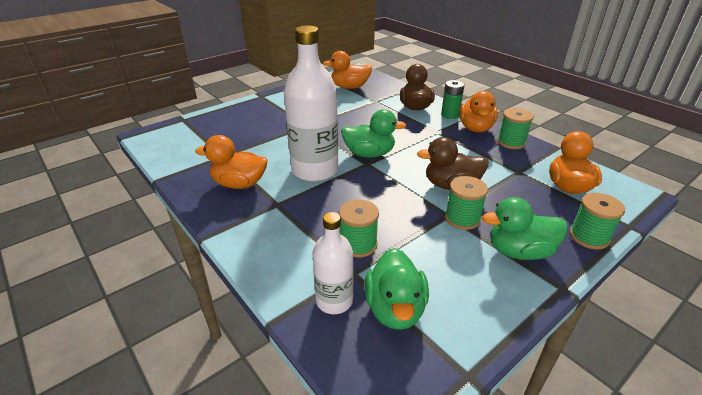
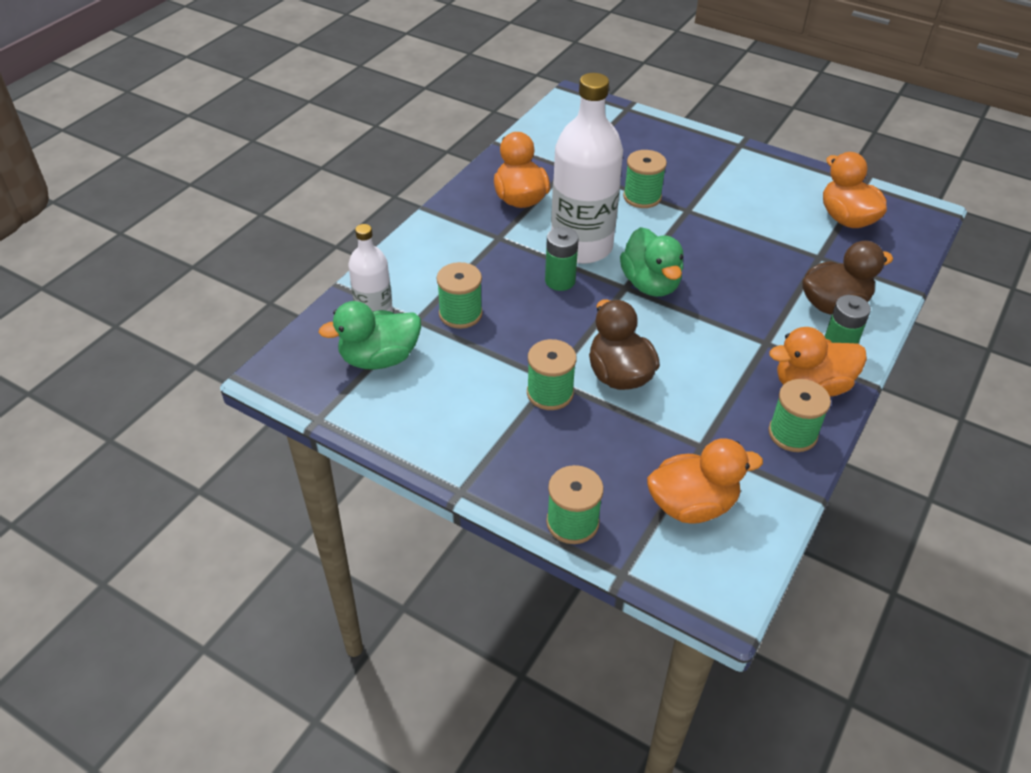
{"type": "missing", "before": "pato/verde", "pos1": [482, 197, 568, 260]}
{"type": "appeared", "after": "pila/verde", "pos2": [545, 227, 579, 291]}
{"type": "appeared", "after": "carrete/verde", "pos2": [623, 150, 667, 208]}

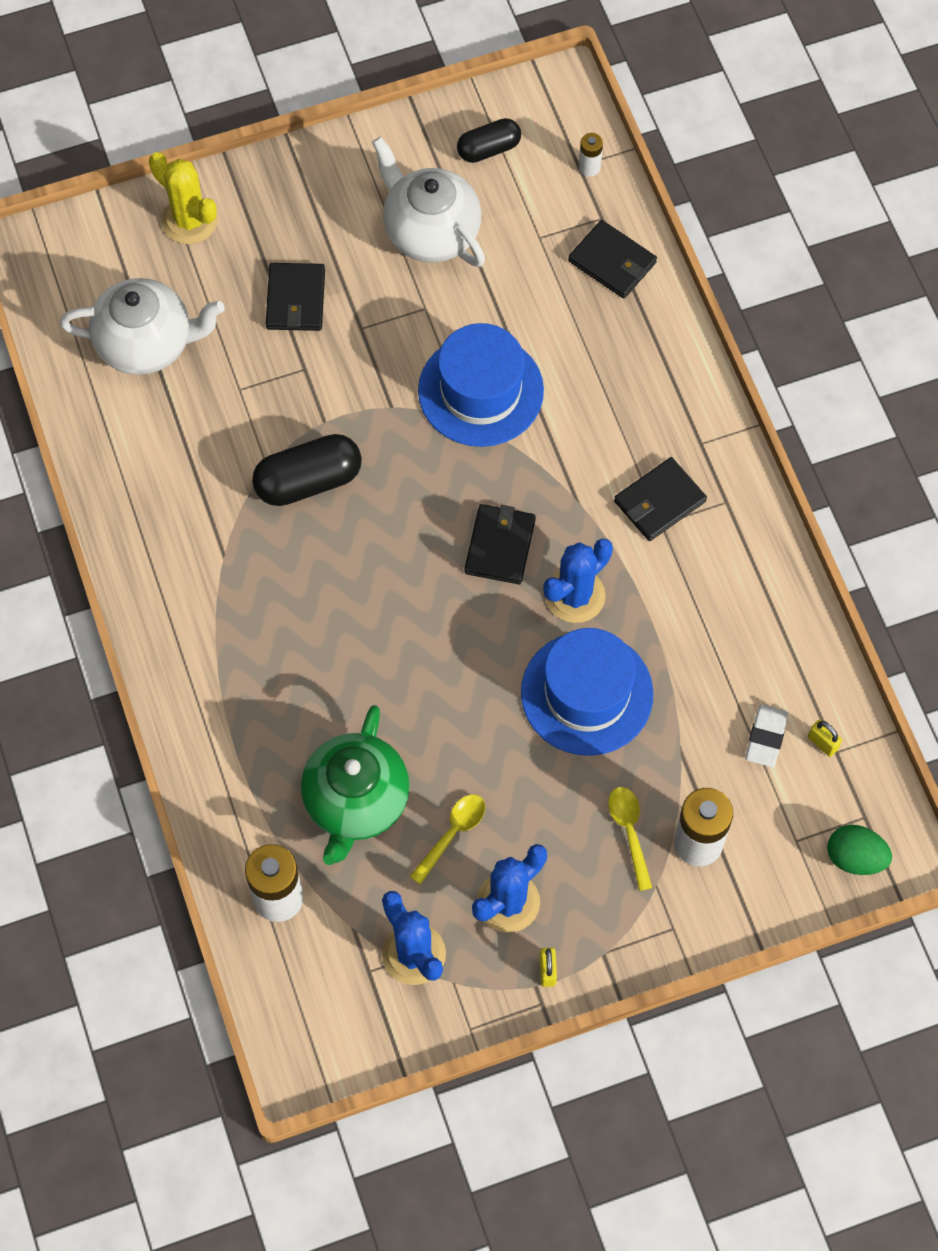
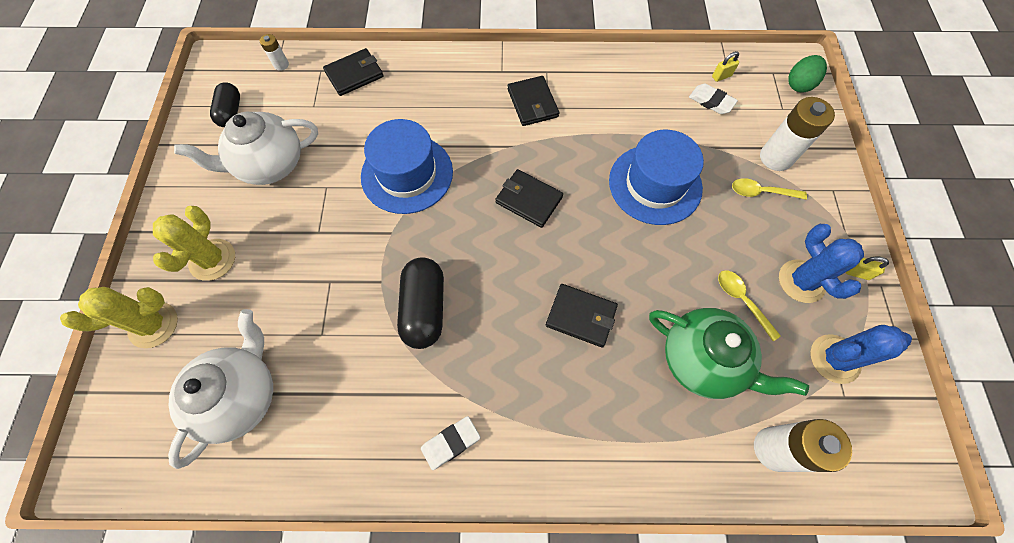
{"type": "relocated", "before": "cartera/negro", "pos1": [266, 263, 325, 331], "pos2": [546, 284, 618, 348]}
{"type": "missing", "before": "cactus/azul", "pos1": [543, 538, 613, 623]}
{"type": "appeared", "after": "cactus/amarillo", "pos2": [153, 206, 235, 281]}
{"type": "appeared", "after": "goma de borrar/blanco", "pos2": [421, 416, 481, 470]}

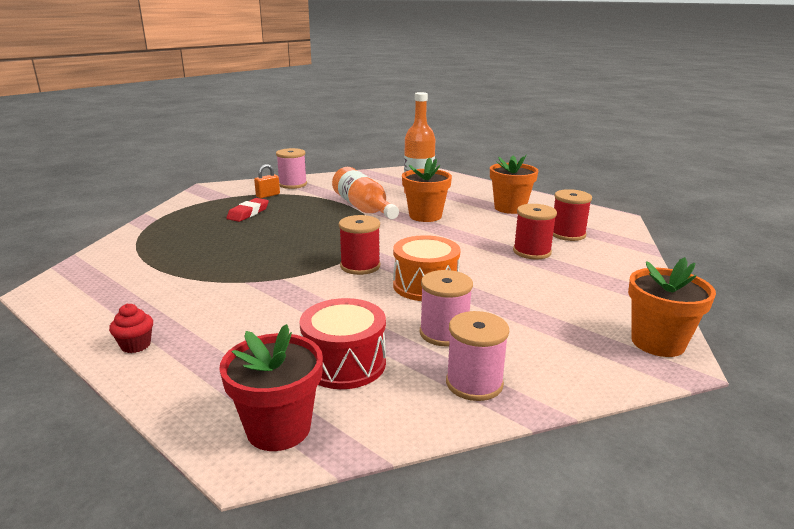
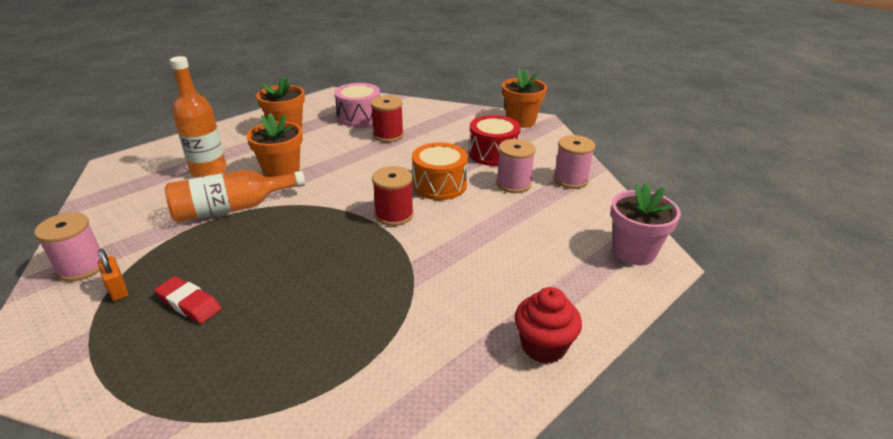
{"type": "size", "before": "magdalena/rojo", "pos1": [109, 304, 153, 353], "pos2": [515, 287, 582, 364], "scale": 1.61}
{"type": "colour", "before": "maceta/rojo", "after": "maceta/rosa", "pos1": [219, 324, 323, 451], "pos2": [611, 182, 681, 265]}
{"type": "relocated", "before": "tambor/rojo", "pos1": [299, 298, 386, 389], "pos2": [469, 115, 521, 166]}
{"type": "exchanged", "before": "carrete/rojo", "after": "tambor/rosa", "pos1": [553, 189, 592, 241], "pos2": [334, 83, 380, 127]}

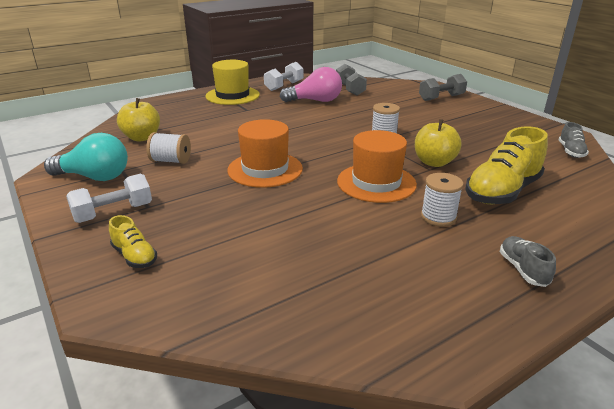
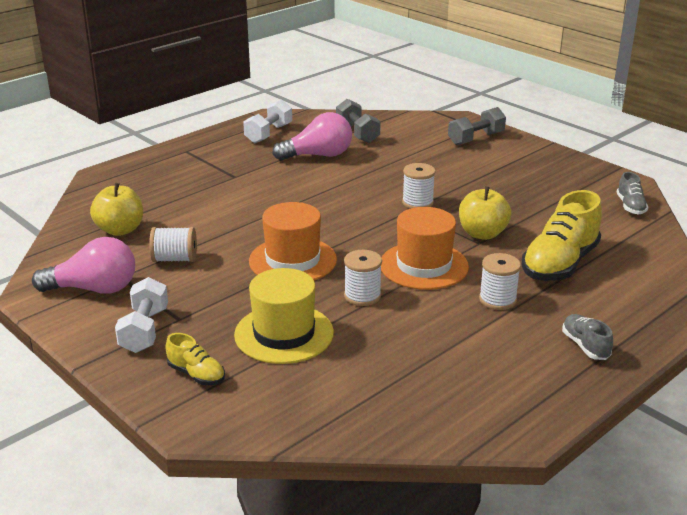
{"type": "colour", "before": "bombilla/turquesa", "after": "bombilla/rosa", "pos1": [44, 133, 128, 181], "pos2": [32, 237, 135, 294]}
{"type": "spun", "before": "mancuerna/blanco", "pos1": [66, 174, 152, 223], "pos2": [115, 277, 168, 353], "turn": -45}
{"type": "relocated", "before": "sombrero/amarillo", "pos1": [206, 60, 260, 105], "pos2": [234, 268, 334, 364]}
{"type": "appeared", "after": "carrete/blanco", "pos2": [344, 250, 382, 306]}

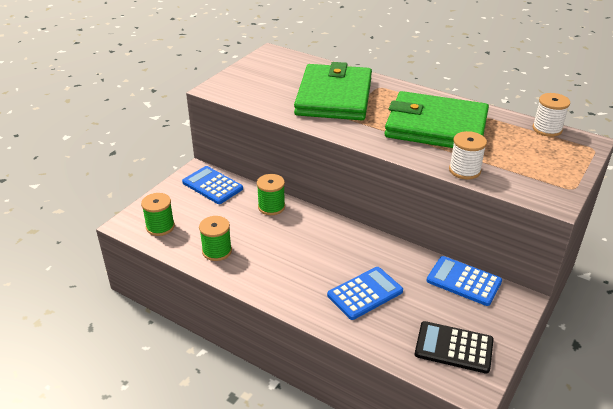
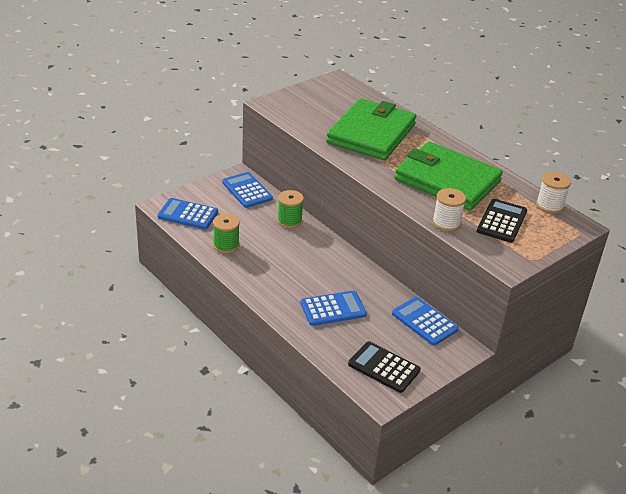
{"type": "exchanged", "before": "carrete/verde", "after": "calculadora/azul", "pos1": [141, 193, 175, 236], "pos2": [158, 198, 218, 229]}
{"type": "appeared", "after": "calculadora/negro", "pos2": [477, 199, 527, 243]}

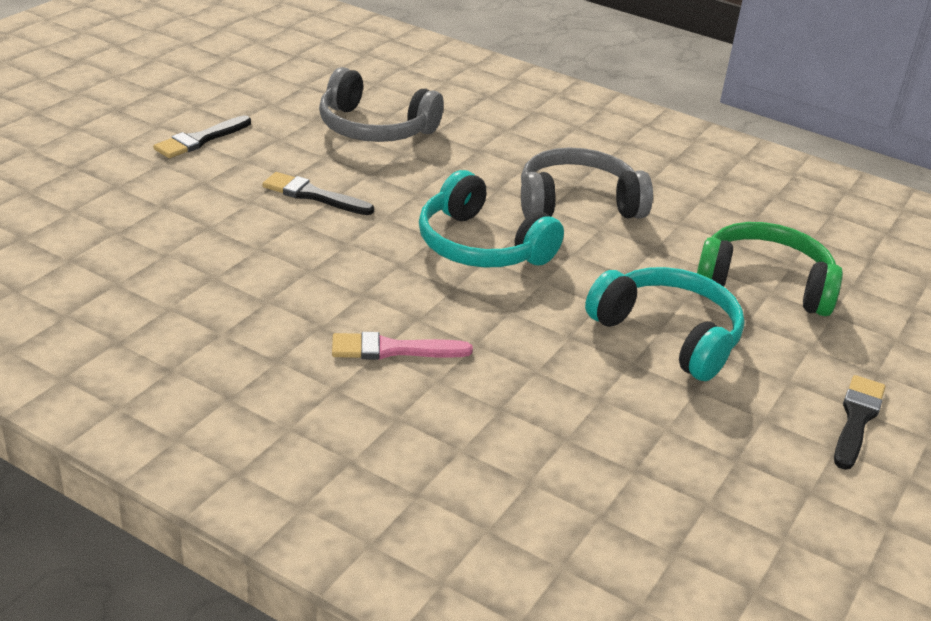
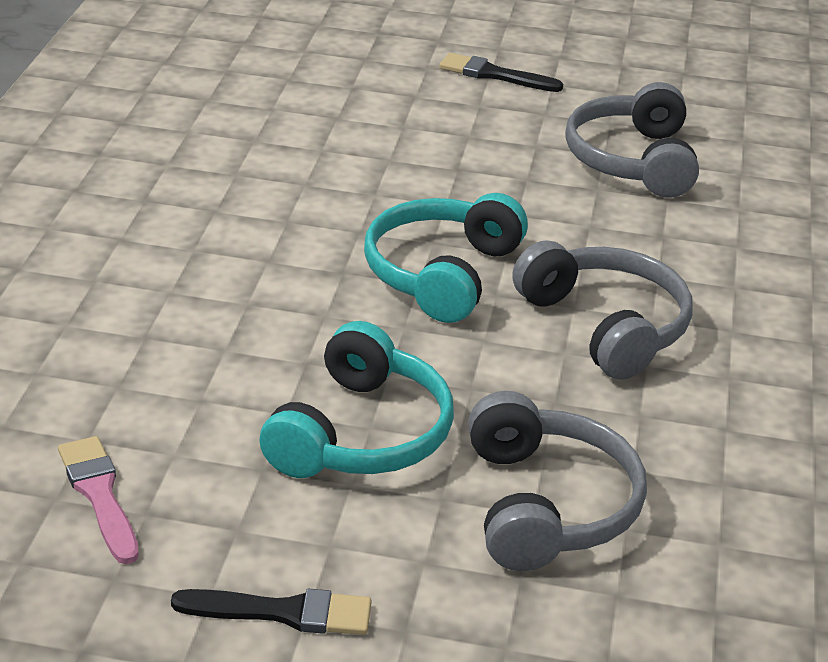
{"type": "missing", "before": "pincel/negro", "pos1": [262, 172, 374, 215]}
{"type": "relocated", "before": "pincel/rosa", "pos1": [332, 332, 473, 360], "pos2": [58, 436, 139, 564]}
{"type": "colour", "before": "auriculares/verde", "after": "auriculares/gris", "pos1": [697, 222, 843, 316], "pos2": [468, 391, 647, 571]}

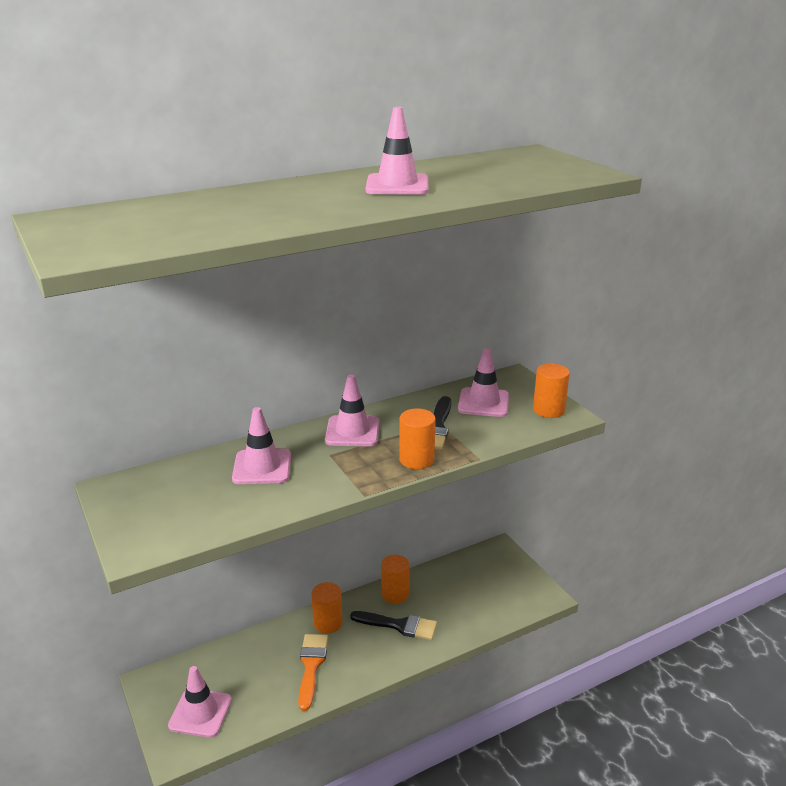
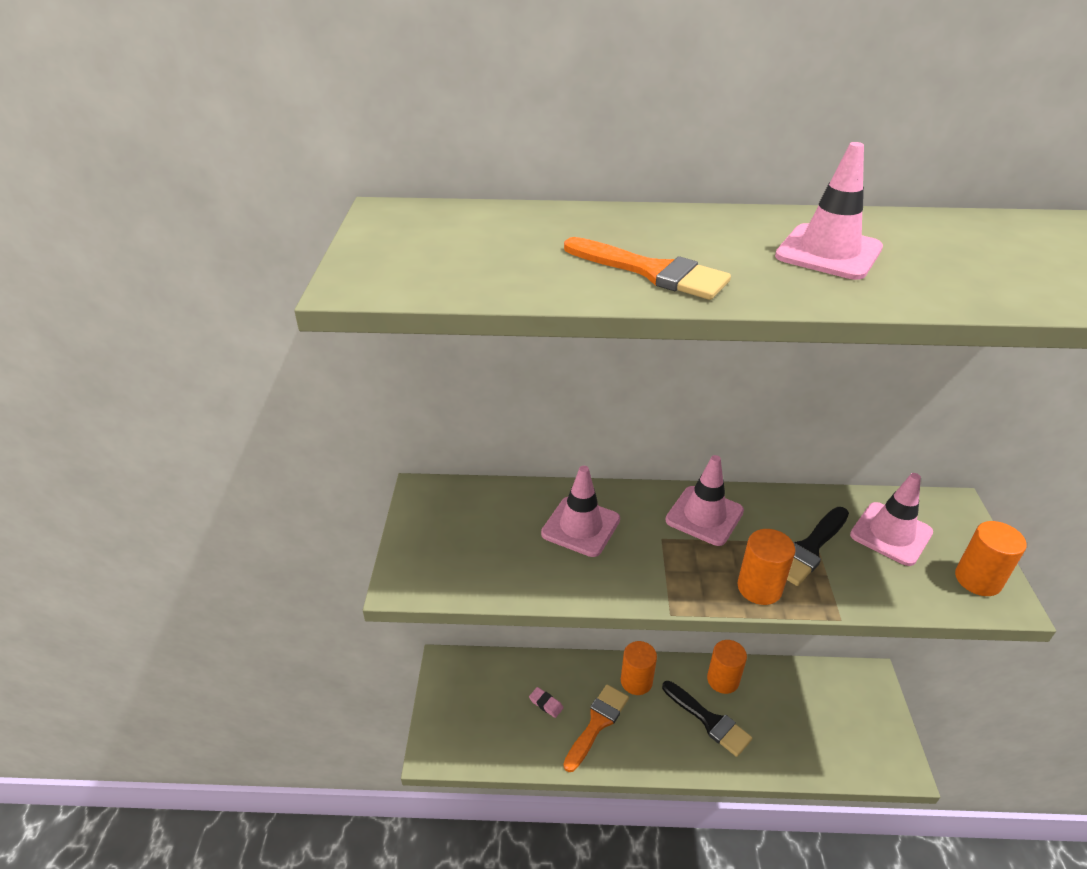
{"type": "missing", "before": "cono de tráfico/rosa", "pos1": [168, 666, 232, 738]}
{"type": "appeared", "after": "goma de borrar/rosa", "pos2": [529, 687, 564, 718]}
{"type": "appeared", "after": "pincel/naranja", "pos2": [564, 237, 731, 300]}

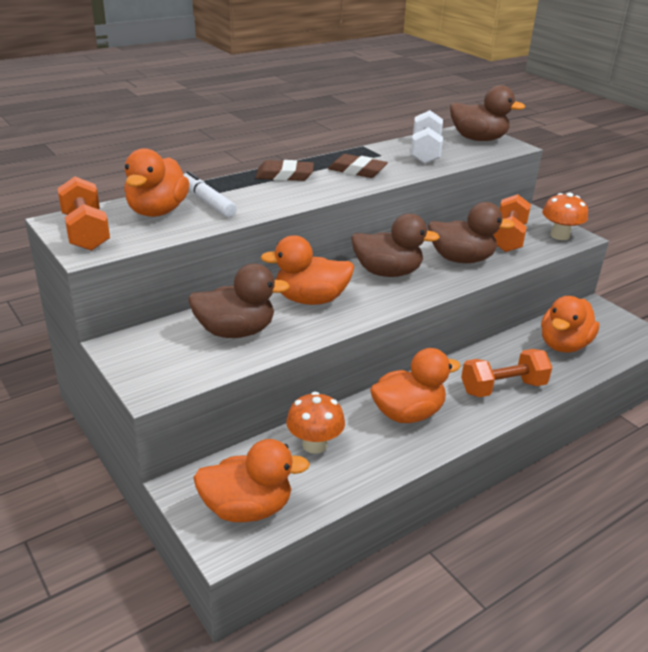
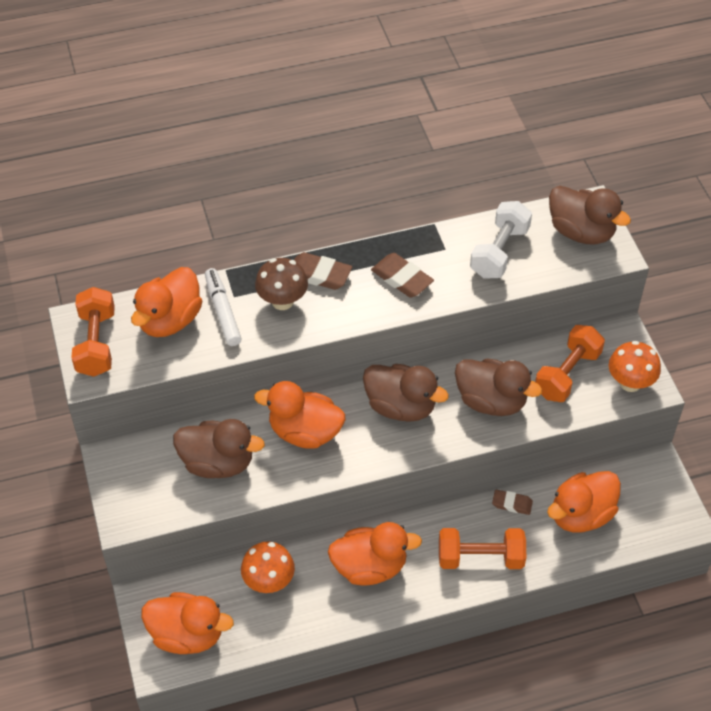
{"type": "appeared", "after": "seta/marrón", "pos2": [255, 258, 308, 310]}
{"type": "appeared", "after": "goma de borrar/marrón", "pos2": [492, 489, 533, 515]}

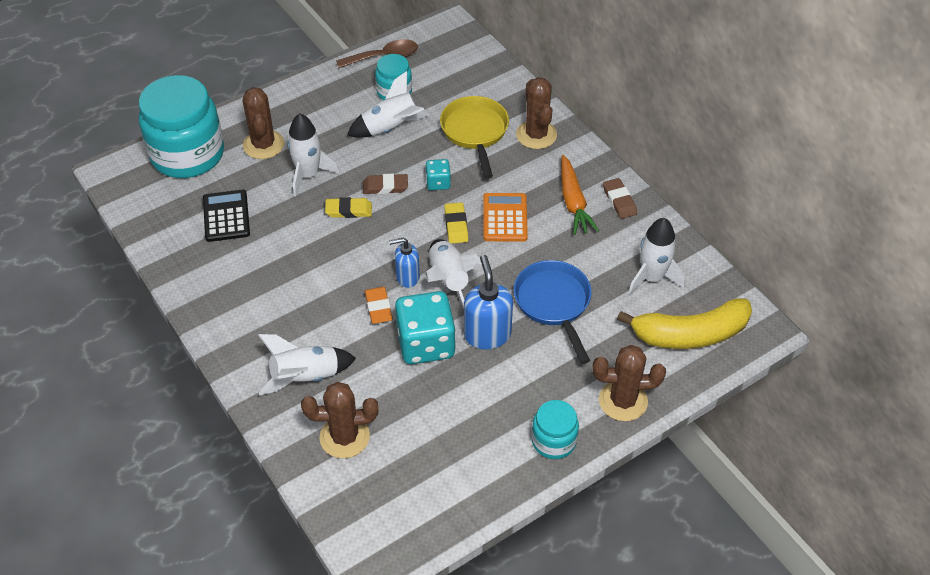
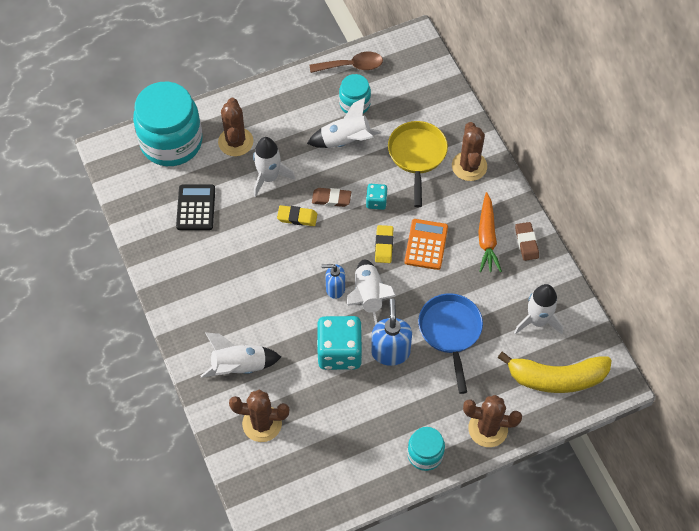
{"type": "missing", "before": "goma de borrar/naranja", "pos1": [365, 287, 393, 324]}

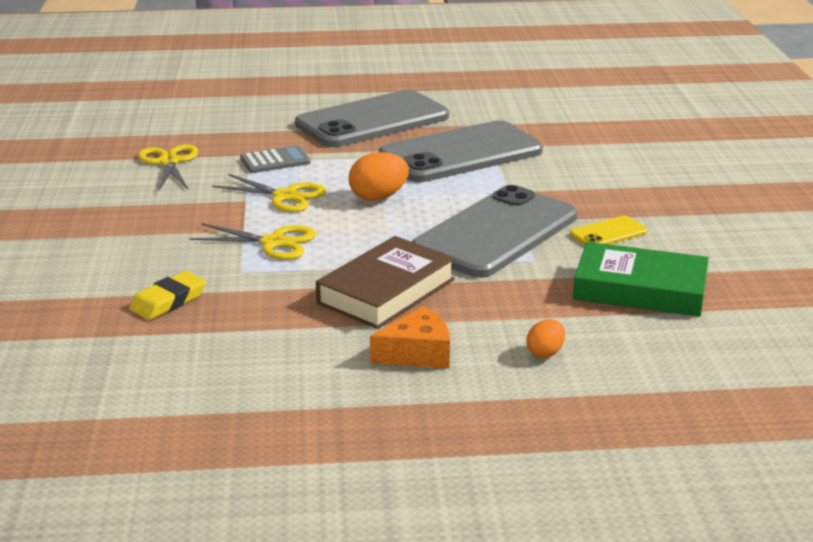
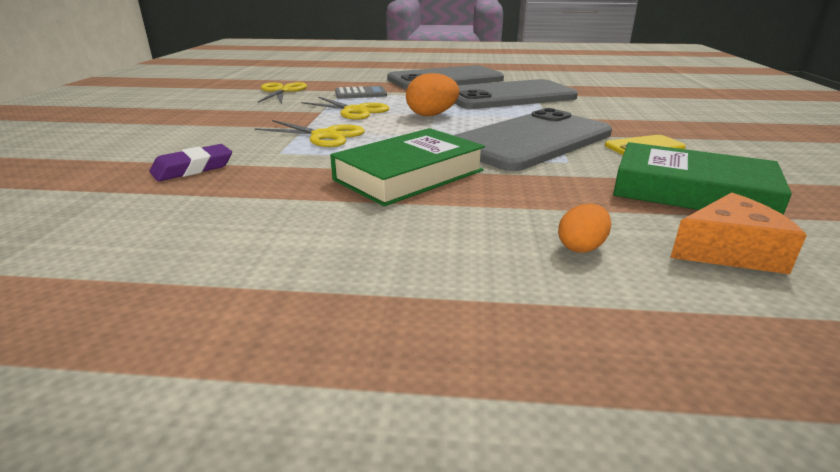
{"type": "colour", "before": "goma de borrar/amarillo", "after": "goma de borrar/morado", "pos1": [129, 271, 206, 320], "pos2": [149, 144, 232, 181]}
{"type": "colour", "before": "libro/marrón", "after": "libro/verde", "pos1": [316, 236, 455, 329], "pos2": [330, 128, 485, 206]}
{"type": "relocated", "before": "queso/naranja", "pos1": [370, 306, 450, 368], "pos2": [670, 193, 807, 274]}

